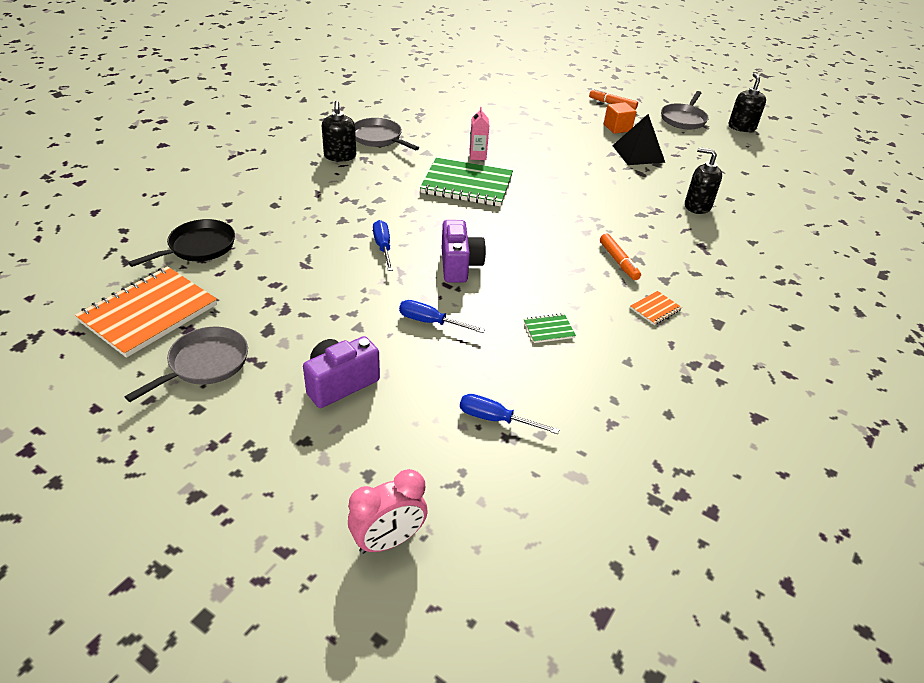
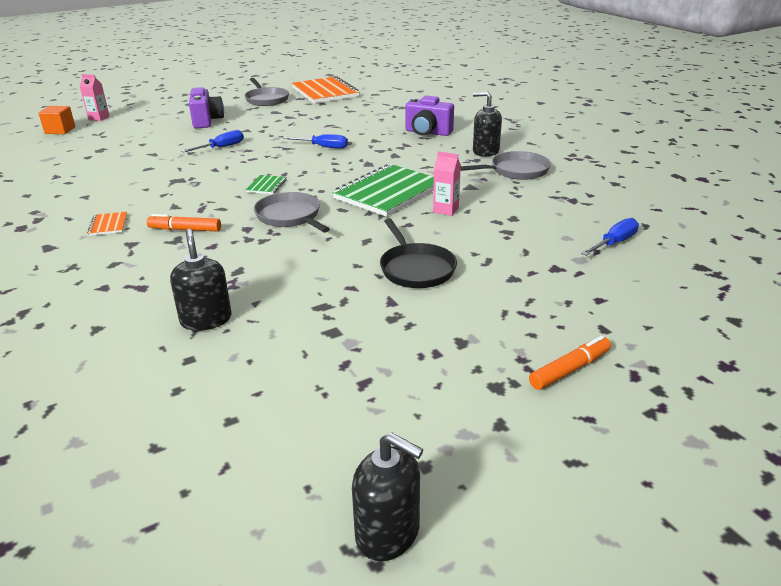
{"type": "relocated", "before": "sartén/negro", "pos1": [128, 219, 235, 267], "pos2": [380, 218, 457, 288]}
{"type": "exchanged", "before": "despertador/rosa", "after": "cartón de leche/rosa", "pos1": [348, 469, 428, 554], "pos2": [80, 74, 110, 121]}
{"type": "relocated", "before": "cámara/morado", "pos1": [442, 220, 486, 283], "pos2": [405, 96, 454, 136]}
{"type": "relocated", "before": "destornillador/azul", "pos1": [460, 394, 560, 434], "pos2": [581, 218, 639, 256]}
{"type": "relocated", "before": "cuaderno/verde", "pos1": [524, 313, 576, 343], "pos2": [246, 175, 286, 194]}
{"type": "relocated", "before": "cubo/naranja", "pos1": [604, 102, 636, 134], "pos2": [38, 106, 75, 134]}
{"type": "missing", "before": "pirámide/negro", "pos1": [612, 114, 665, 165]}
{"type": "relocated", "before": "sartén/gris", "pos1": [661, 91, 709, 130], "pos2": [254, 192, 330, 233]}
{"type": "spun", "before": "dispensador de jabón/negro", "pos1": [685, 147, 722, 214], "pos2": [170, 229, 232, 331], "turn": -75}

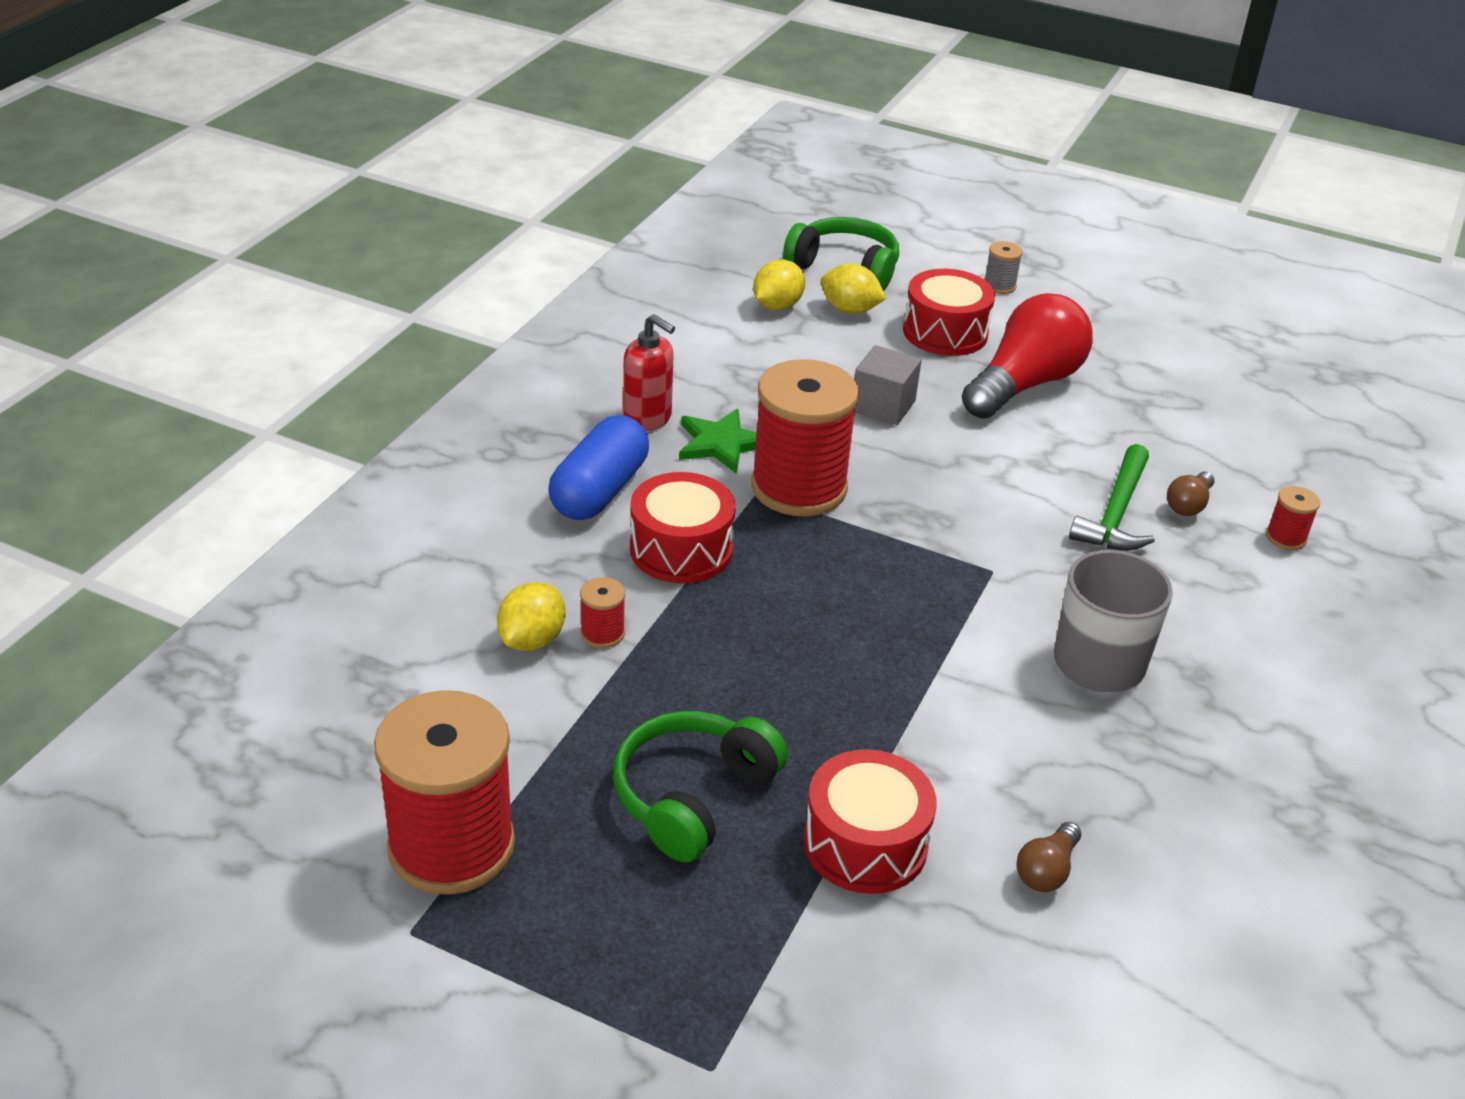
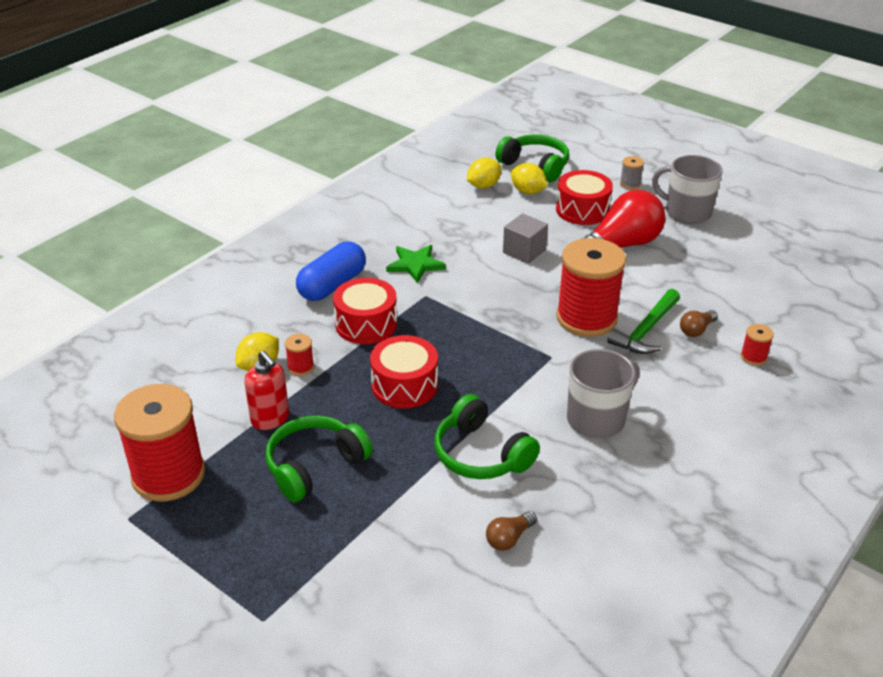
{"type": "relocated", "before": "dispensador de jabón/rojo", "pos1": [623, 314, 675, 431], "pos2": [244, 350, 289, 430]}
{"type": "relocated", "before": "carrete/rojo", "pos1": [751, 359, 859, 517], "pos2": [556, 238, 626, 337]}
{"type": "relocated", "before": "tambor/rojo", "pos1": [804, 749, 937, 894], "pos2": [370, 335, 438, 408]}
{"type": "appeared", "after": "auriculares/verde", "pos2": [434, 394, 540, 479]}
{"type": "appeared", "after": "taza/gris", "pos2": [652, 155, 723, 224]}

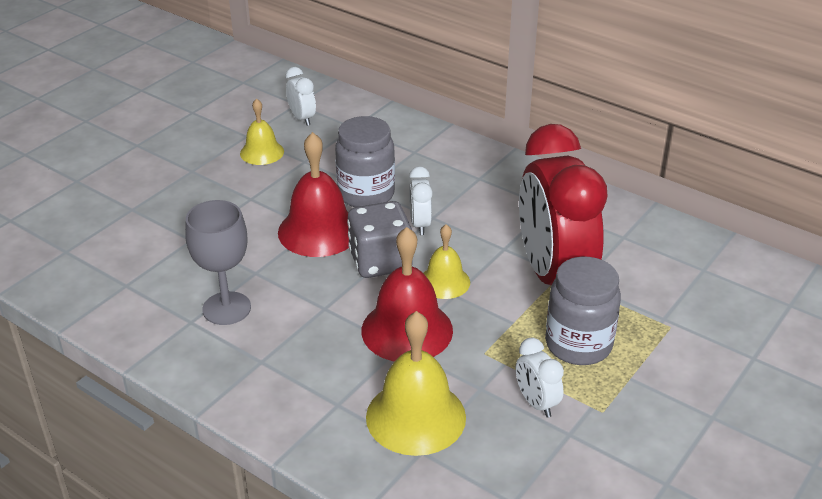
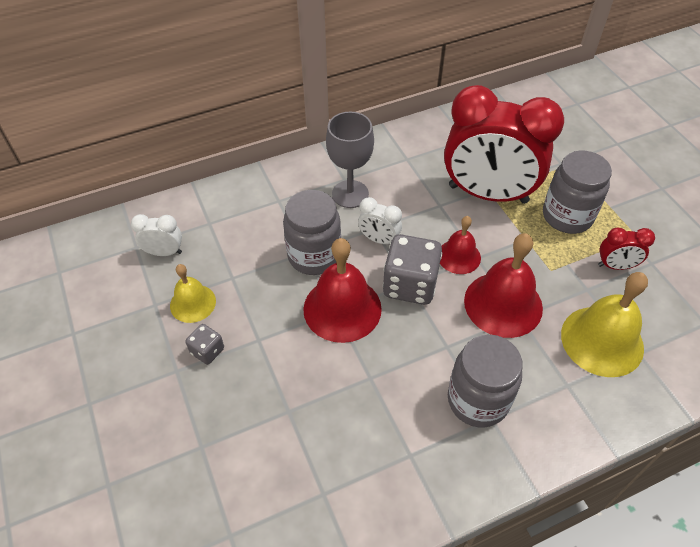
{"type": "relocated", "before": "copa/gris", "pos1": [185, 200, 251, 325], "pos2": [326, 112, 374, 208]}
{"type": "colour", "before": "campana/amarillo", "after": "campana/rojo", "pos1": [423, 224, 470, 299], "pos2": [440, 216, 481, 274]}
{"type": "colour", "before": "despertador/blanco", "after": "despertador/rojo", "pos1": [516, 338, 564, 418], "pos2": [598, 228, 655, 270]}
{"type": "appeared", "after": "dado/gris", "pos2": [186, 324, 224, 365]}
{"type": "appeared", "after": "tarro/gris", "pos2": [448, 334, 523, 428]}

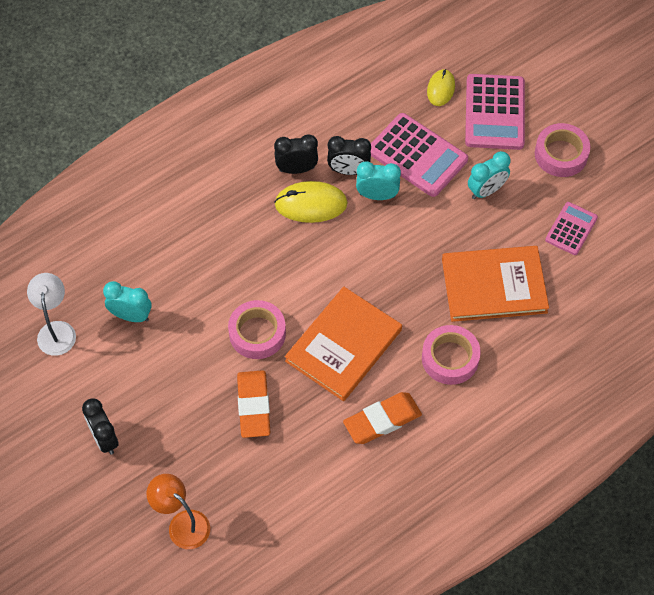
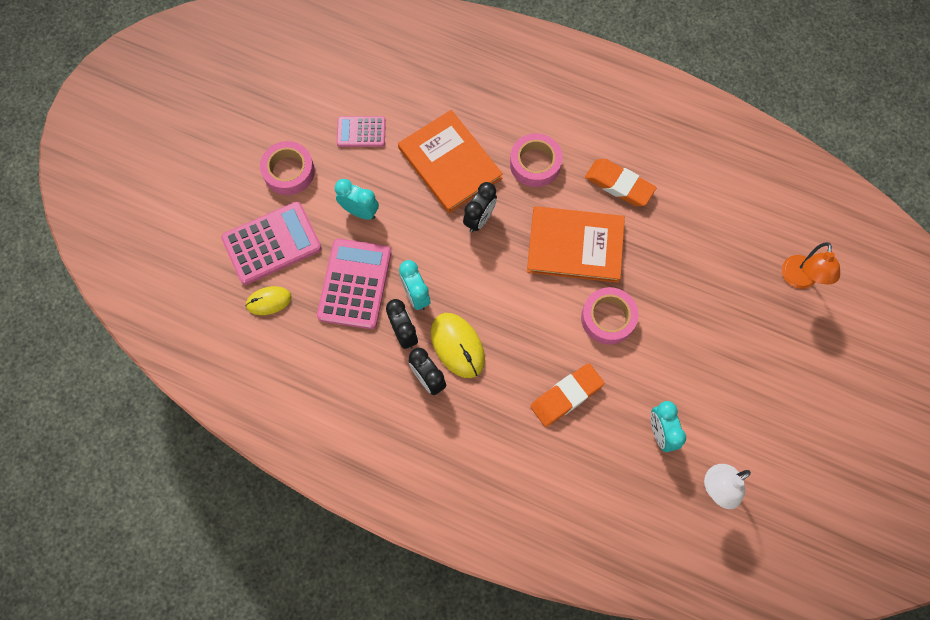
{"type": "relocated", "before": "despertador/negro", "pos1": [82, 398, 119, 454], "pos2": [463, 182, 497, 232]}
{"type": "relocated", "before": "goma de borrar/naranja", "pos1": [237, 370, 270, 438], "pos2": [530, 363, 605, 427]}

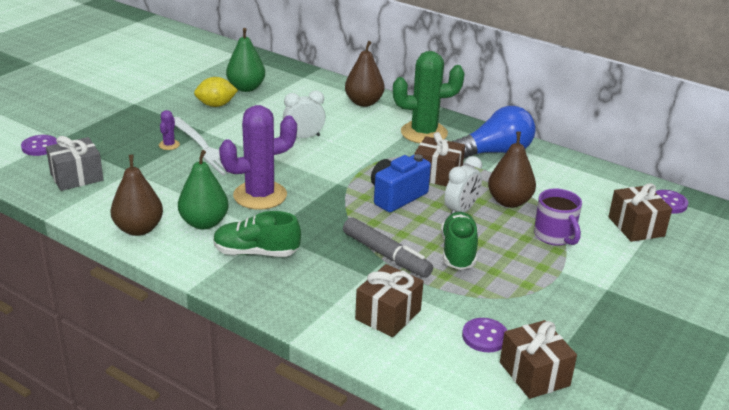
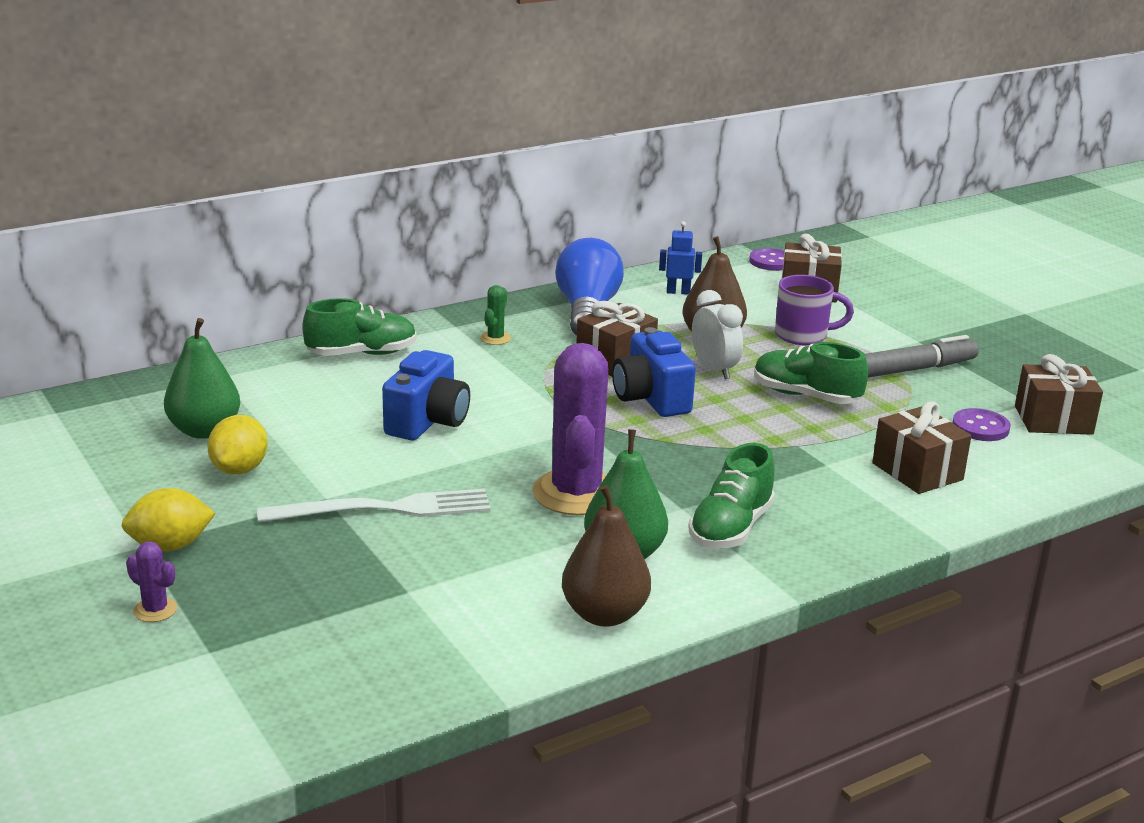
{"type": "missing", "before": "botón/morado", "pos1": [21, 135, 57, 156]}
{"type": "missing", "before": "regalo/gris", "pos1": [46, 136, 104, 191]}
{"type": "relocated", "before": "cactus/morado", "pos1": [159, 110, 180, 150], "pos2": [126, 541, 177, 622]}
{"type": "exchanged", "before": "despertador/blanco", "after": "cámara/azul", "pos1": [283, 90, 326, 138], "pos2": [382, 350, 470, 440]}
{"type": "relocated", "before": "rotulador/gris", "pos1": [343, 217, 433, 278], "pos2": [865, 335, 979, 378]}
{"type": "exchanged", "before": "pera/marrón", "after": "zapato/verde", "pos1": [345, 41, 384, 107], "pos2": [302, 298, 417, 356]}
{"type": "size", "before": "cactus/verde", "pos1": [393, 51, 465, 143], "pos2": [480, 285, 511, 345], "scale": 0.42}
{"type": "appeared", "after": "limón/amarillo", "pos2": [122, 488, 216, 551]}
{"type": "appeared", "after": "robot/azul", "pos2": [659, 221, 702, 295]}

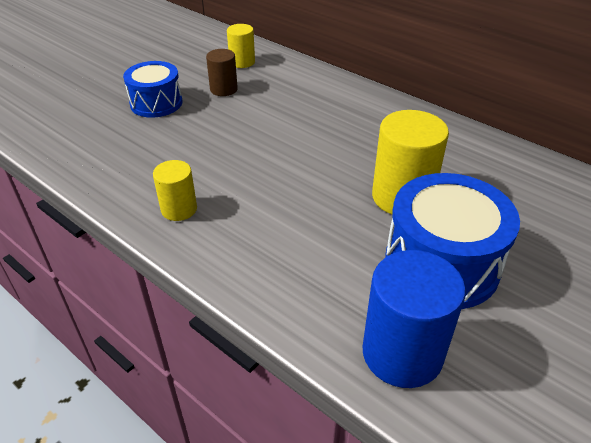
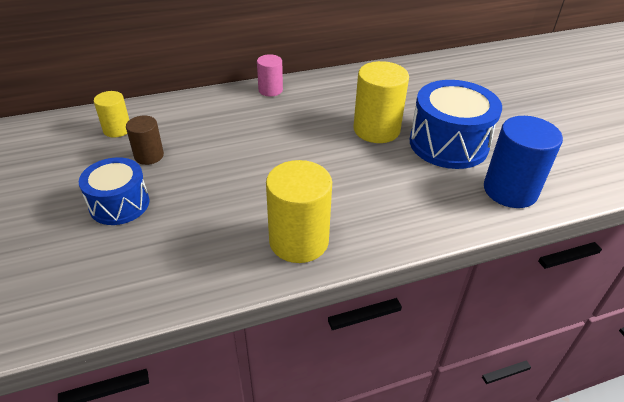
{"type": "size", "before": "cilindro/amarillo", "pos1": [153, 160, 197, 221], "pos2": [266, 160, 332, 263], "scale": 1.75}
{"type": "appeared", "after": "cilindro/rosa", "pos2": [257, 54, 283, 96]}

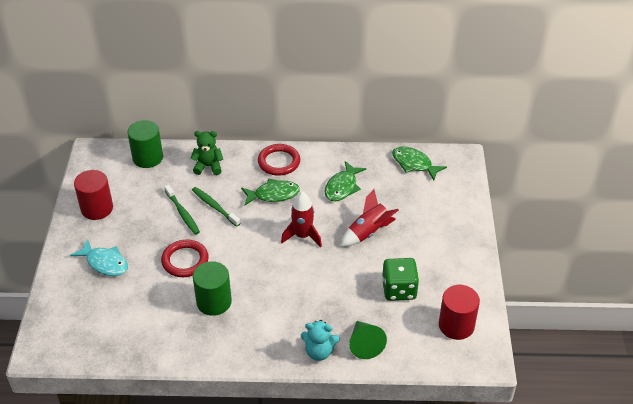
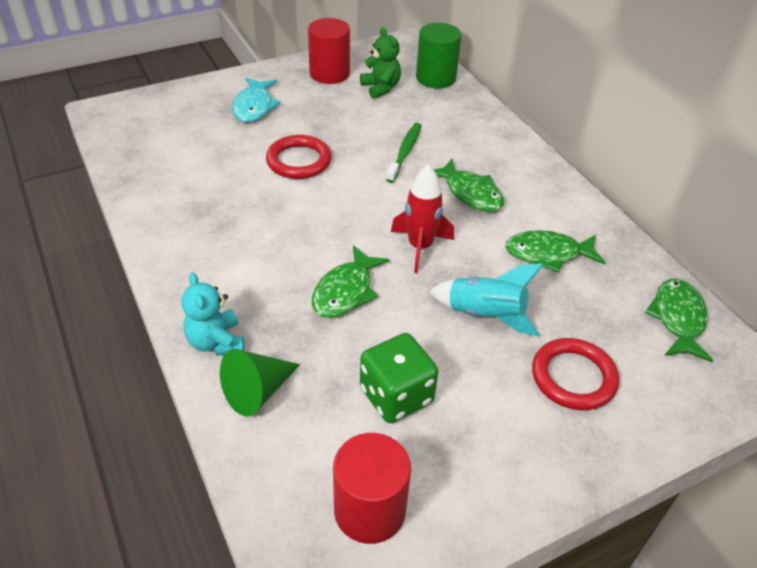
{"type": "missing", "before": "cepillo de dientes/verde", "pos1": [164, 185, 200, 235]}
{"type": "relocated", "before": "osito/verde", "pos1": [190, 131, 223, 175], "pos2": [360, 27, 401, 99]}
{"type": "missing", "before": "cilindro/verde", "pos1": [193, 261, 232, 316]}
{"type": "relocated", "before": "anillo/rojo", "pos1": [258, 144, 300, 176], "pos2": [532, 338, 619, 410]}
{"type": "colour", "before": "cohete/rojo", "after": "cohete/turquesa", "pos1": [341, 189, 399, 247], "pos2": [429, 263, 543, 336]}
{"type": "appeared", "after": "pez/verde", "pos2": [312, 245, 390, 318]}

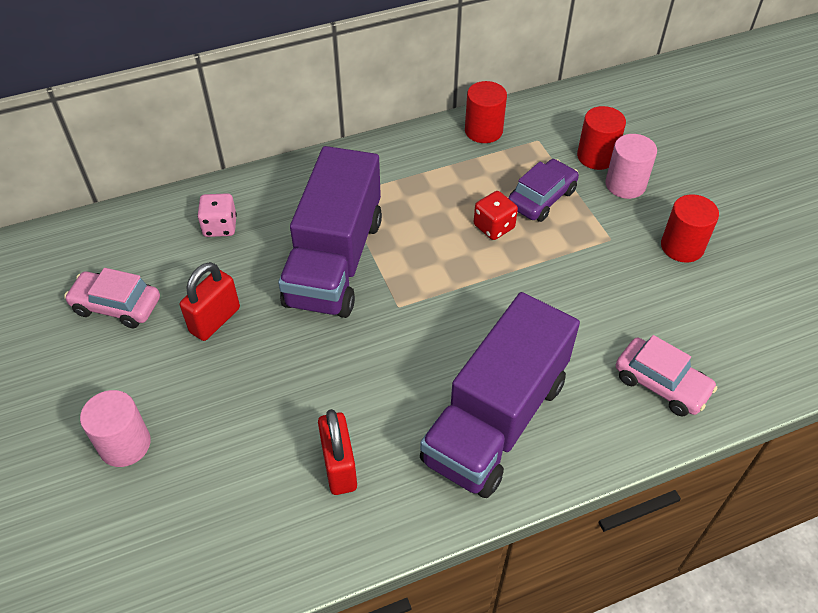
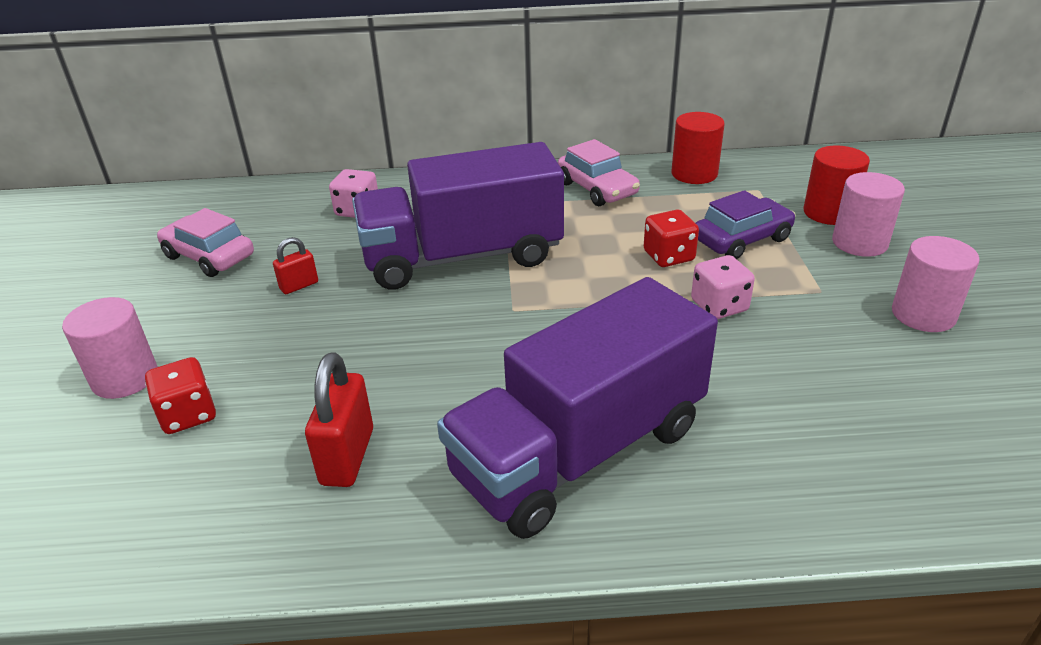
{"type": "size", "before": "candado/rojo", "pos1": [180, 262, 240, 341], "pos2": [273, 237, 318, 294], "scale": 0.57}
{"type": "spun", "before": "camión/morado", "pos1": [278, 146, 382, 318], "pos2": [352, 142, 564, 290], "turn": 45}
{"type": "relocated", "before": "coche/rosa", "pos1": [616, 335, 717, 417], "pos2": [558, 139, 640, 206]}
{"type": "colour", "before": "cilindro/rojo", "after": "cilindro/rosa", "pos1": [661, 194, 719, 263], "pos2": [892, 236, 980, 332]}
{"type": "appeared", "after": "dado/rojo", "pos2": [145, 357, 216, 434]}
{"type": "appeared", "after": "dado/rosa", "pos2": [691, 255, 755, 319]}

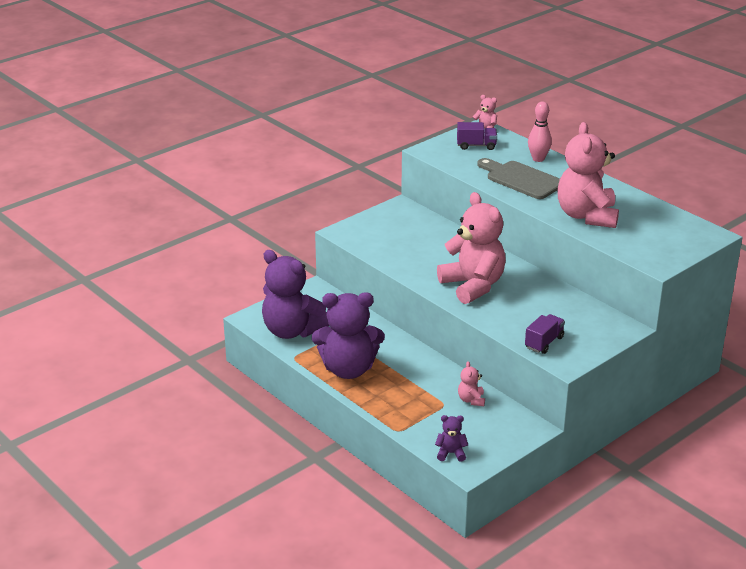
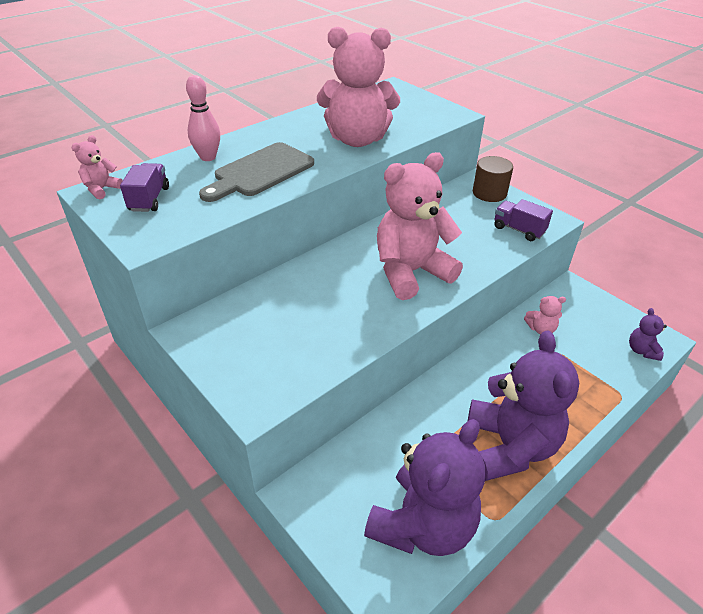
{"type": "appeared", "after": "cilindro/marrón", "pos2": [473, 156, 513, 202]}

